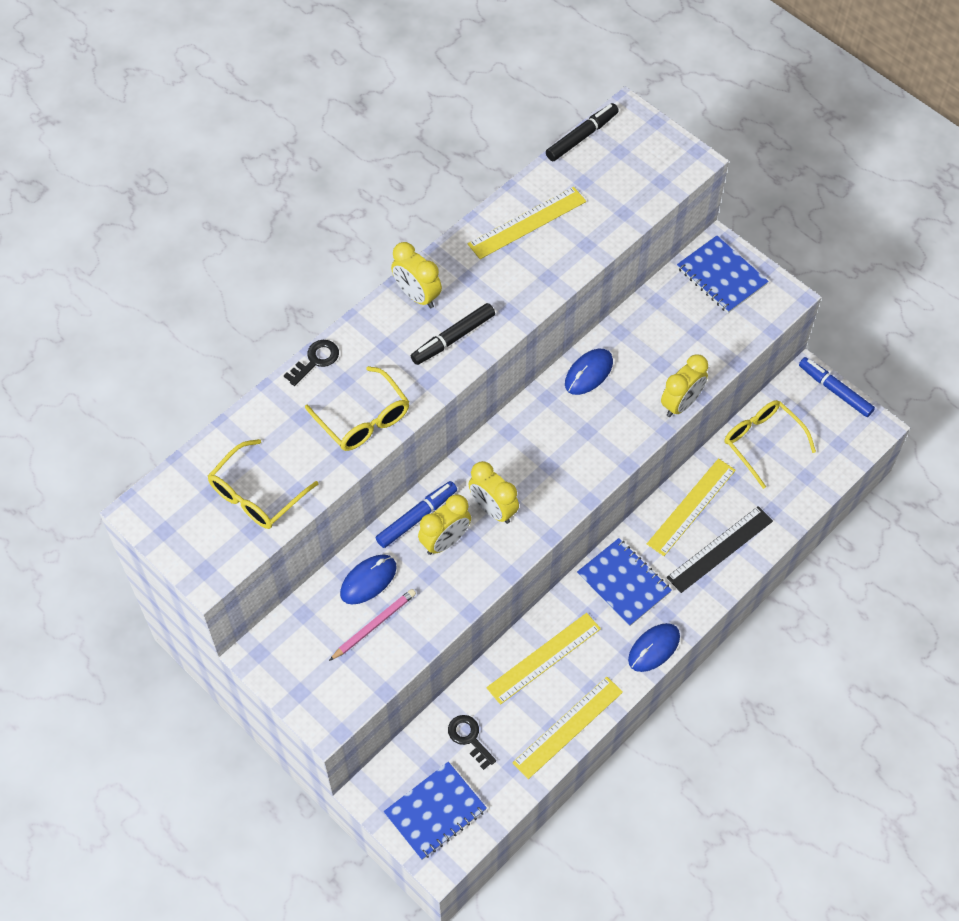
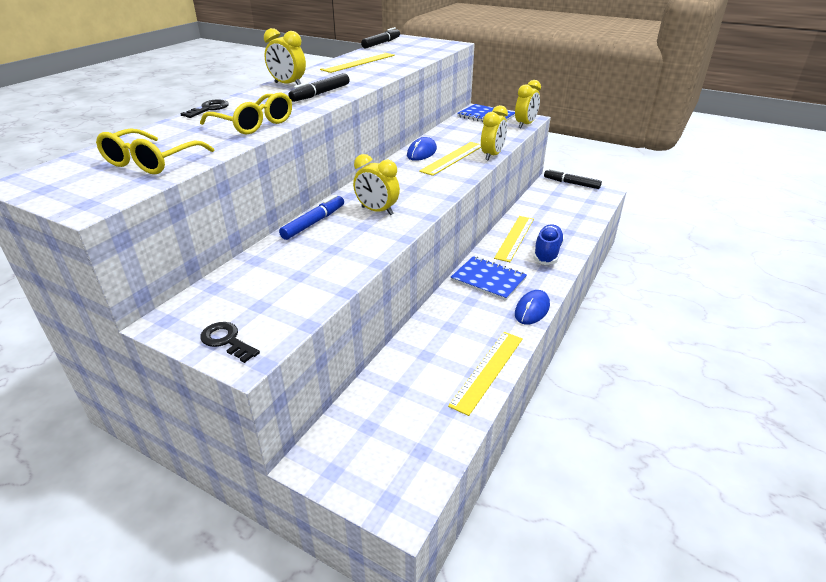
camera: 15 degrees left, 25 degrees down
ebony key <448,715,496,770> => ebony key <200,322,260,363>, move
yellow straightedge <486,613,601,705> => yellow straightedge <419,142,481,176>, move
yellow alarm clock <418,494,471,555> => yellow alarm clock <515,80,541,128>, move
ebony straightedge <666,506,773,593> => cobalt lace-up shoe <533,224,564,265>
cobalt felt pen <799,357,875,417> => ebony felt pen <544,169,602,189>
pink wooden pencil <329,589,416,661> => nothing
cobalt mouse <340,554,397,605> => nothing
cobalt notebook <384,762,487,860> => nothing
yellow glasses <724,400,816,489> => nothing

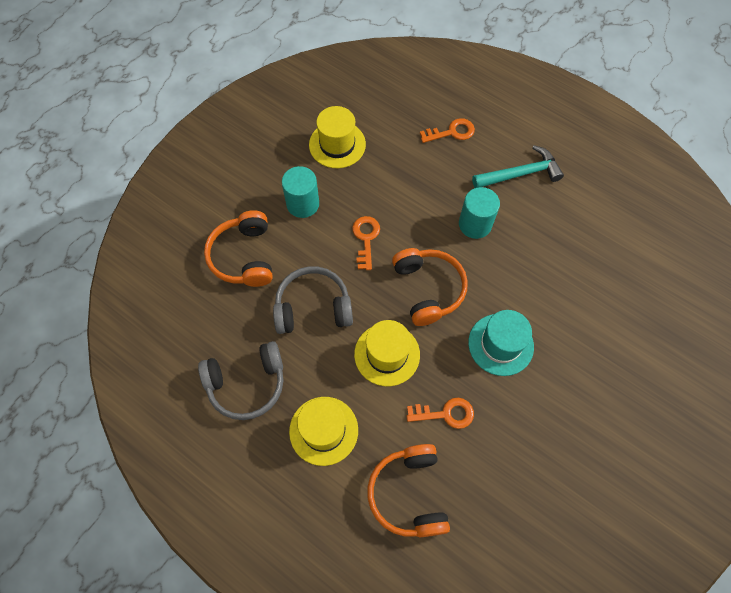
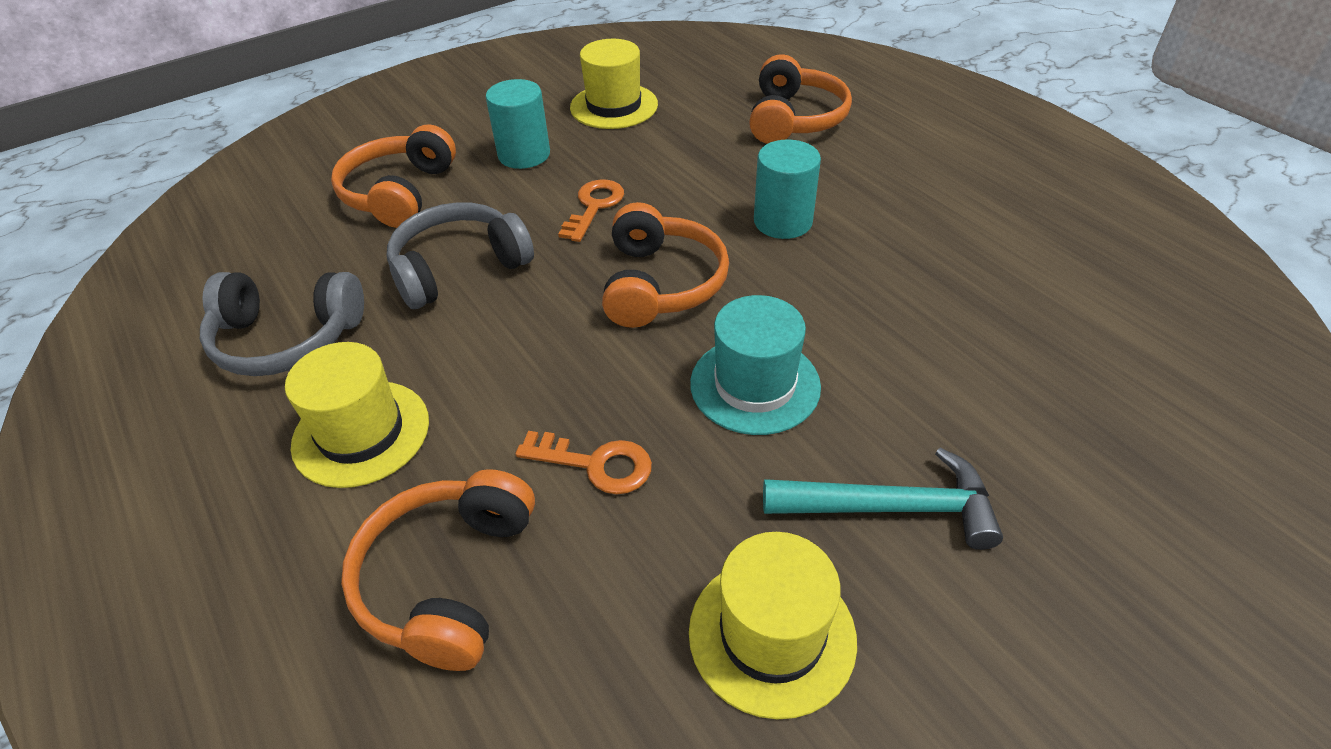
camera: 20 degrees right, 20 degrees down
gray headphones <273,266,353,334> => gray headphones <387,202,534,309>, 45 degrees counterclockwise
yellow top hat <354,320,420,386> => yellow top hat <689,532,857,720>, move
orange-coloured key <420,118,475,143> => orange-coloured headphones <749,54,852,144>
turquoise carpenter's hammer <472,145,564,188> => turquoise carpenter's hammer <763,448,1003,550>, move

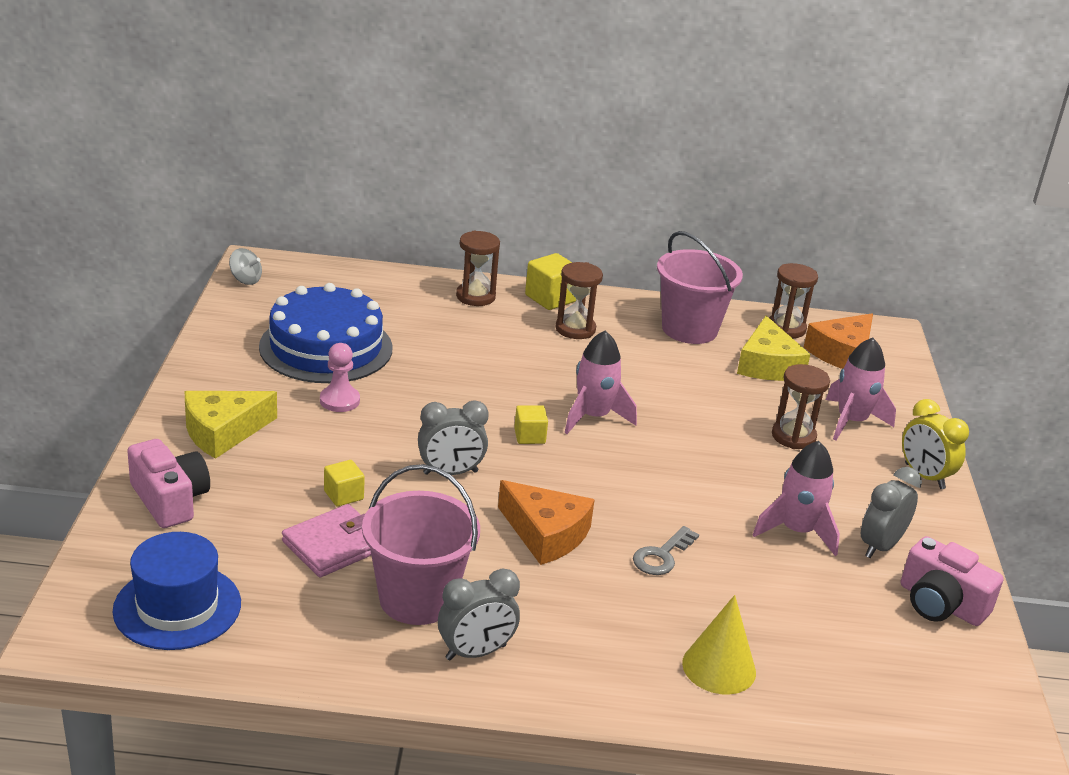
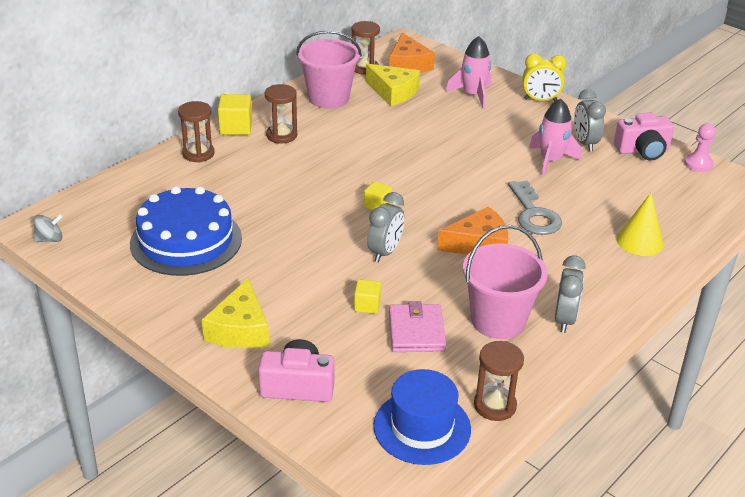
camera: 50 degrees left, 5 degrees up
russet hourglass <772,364,830,449> => russet hourglass <474,341,524,421>, move
gray key <633,526,699,575> => gray key <508,180,562,235>, x1.55
pink game pawn <320,343,360,412> => pink game pawn <684,123,716,172>, move
pink rocket <564,331,637,434> => nothing

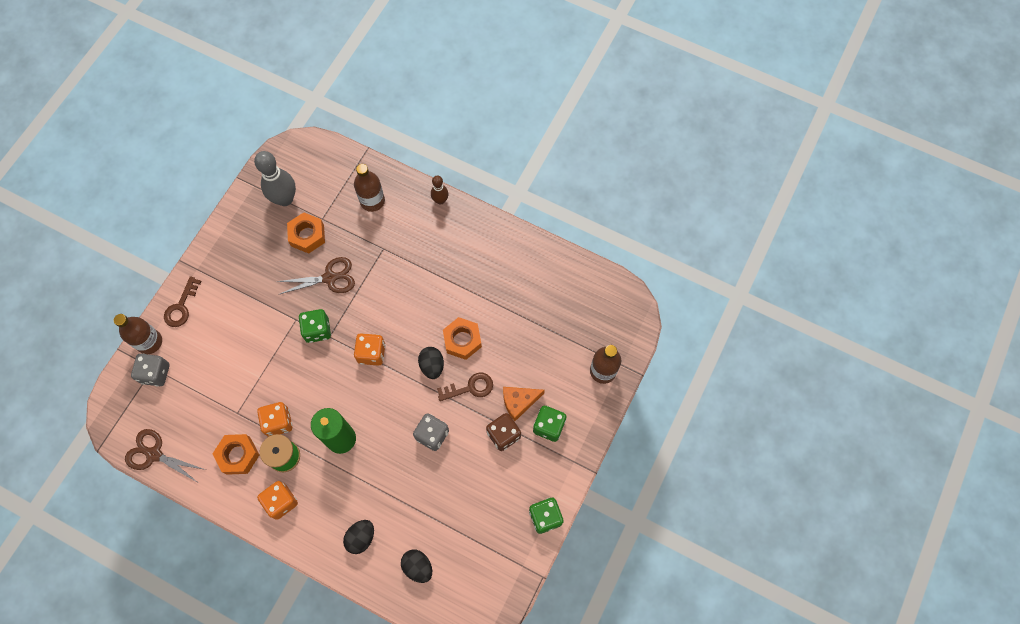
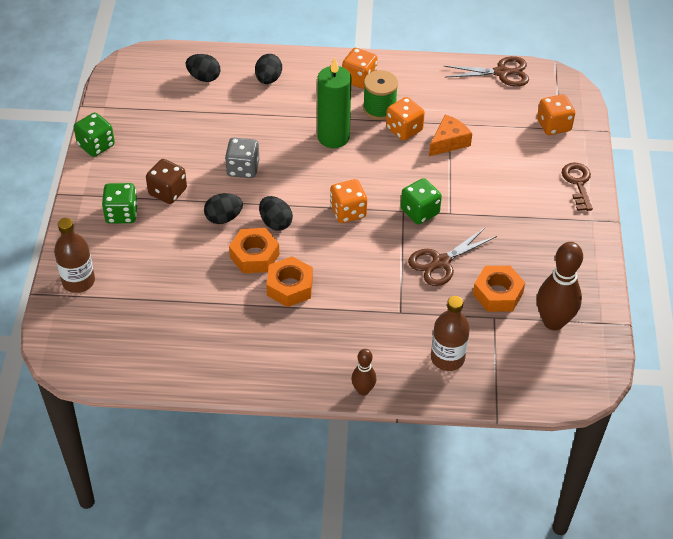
camera: 155 degrees right, 20 degrees down
russet key <437,373,493,401> => ebony egg <204,193,243,224>
orange-coloured hexagon nut <213,434,259,475> => orange-coloured hexagon nut <266,257,313,307>, move
orange-coloured cheese wedge <503,387,545,421> => orange-coloured cheese wedge <429,115,472,156>, move
gray die <131,354,169,386> => orange-coloured die <537,94,575,135>
gray bowling pin <254,151,296,206> => russet bowling pin <537,242,583,330>
russet flask <114,314,162,354> => nothing

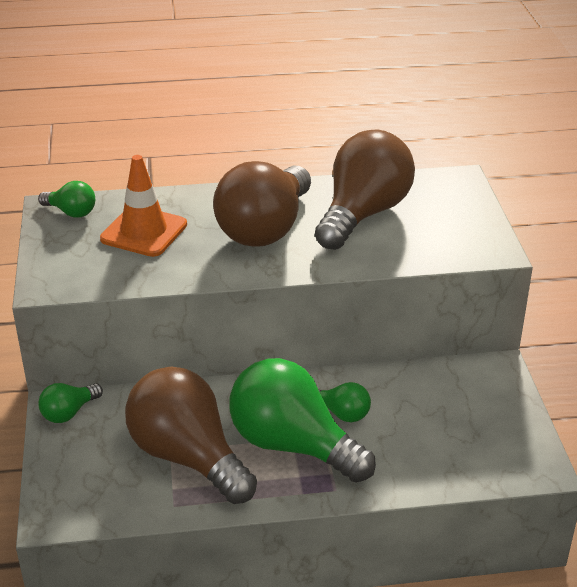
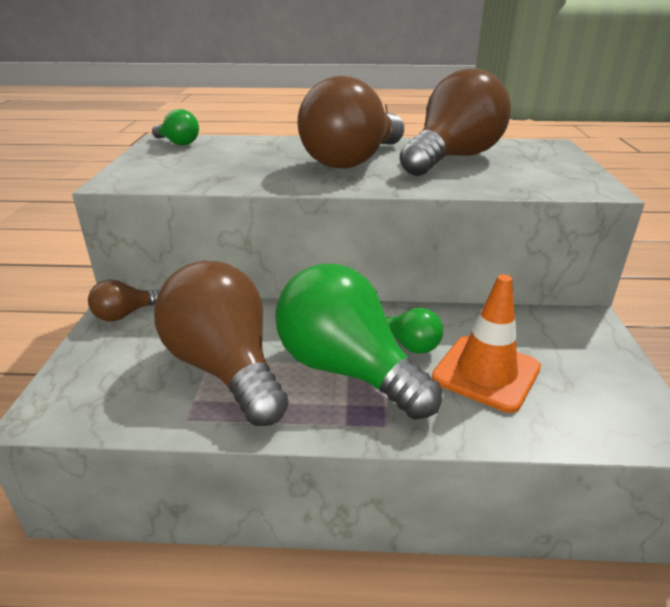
camera: 10 degrees right, 5 degrees down
green light bulb <38,383,103,423> => russet light bulb <88,279,160,322>
orange-coloured road cone <100,155,187,257> => orange-coloured road cone <432,274,541,413>, move

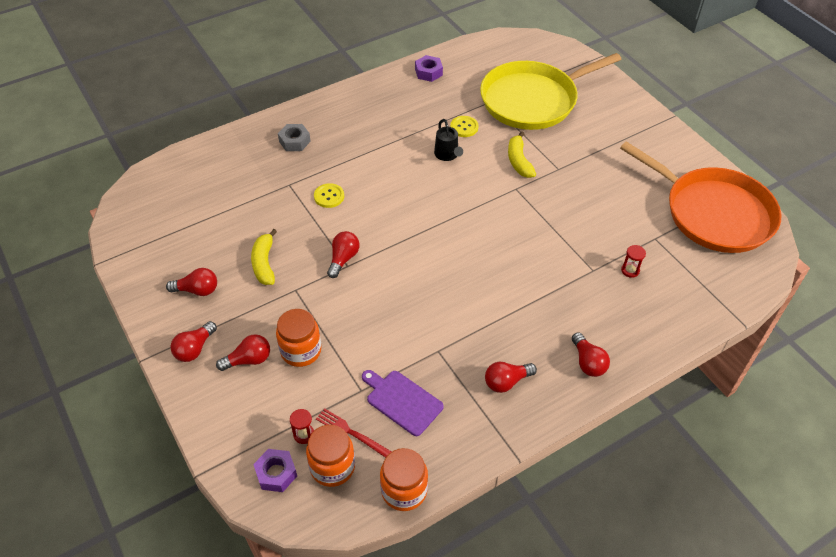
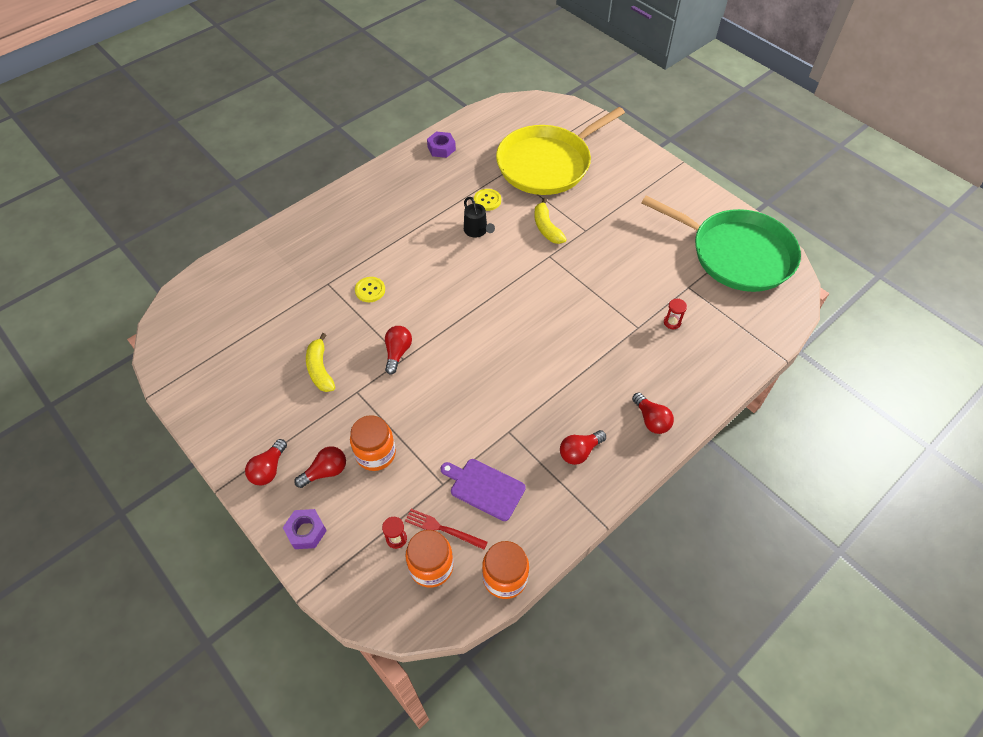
camera: 10 degrees left, 5 degrees up
violet hexagon nut <253,449,297,492> => violet hexagon nut <283,509,327,549>, move
orange-coloured skillet <620,141,781,253> => green skillet <641,196,801,292>
scarlet light bulb <166,268,217,296> => nothing
gray hexagon nut <278,124,311,151> => nothing

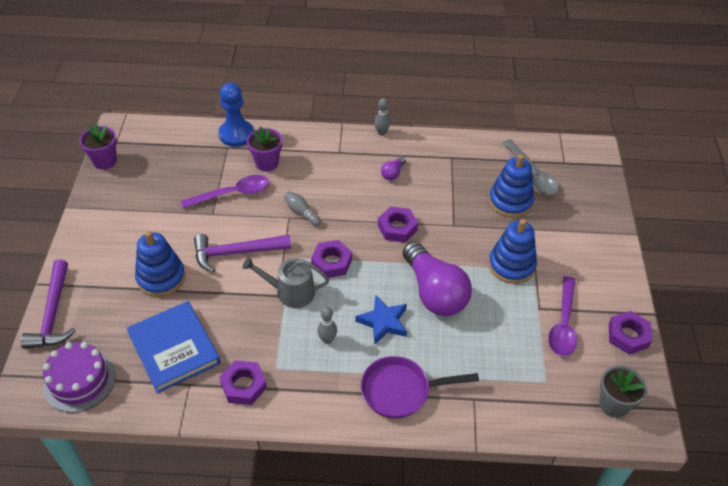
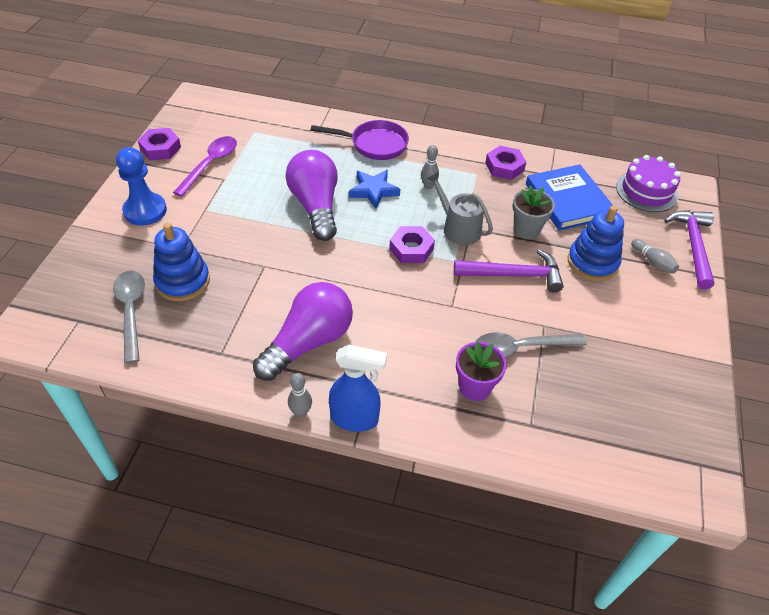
camera: 170 degrees left, 0 degrees up
cobalt game pawn <218,83,253,147> => cobalt game pawn <116,147,167,226>, move
violet light bulb <381,156,406,180> => violet light bulb <253,282,353,381>, x2.39
nothing => cobalt sprayer <329,345,387,432>
gray sprinkling can <242,257,329,308> => gray sprinkling can <427,172,493,245>, 150 degrees counterclockwise
violet spoon <181,175,269,209> => gray spoon <475,333,587,358>
gray plant pot <599,365,647,418> => gray plant pot <512,186,555,239>, move
gray bowling pin <284,191,321,226> => gray bowling pin <631,239,679,274>, move
violet plant pot <79,123,117,170> => nothing
violet hexagon nut <378,206,418,242> => nothing
cobalt stacking toy <488,219,537,284> => nothing

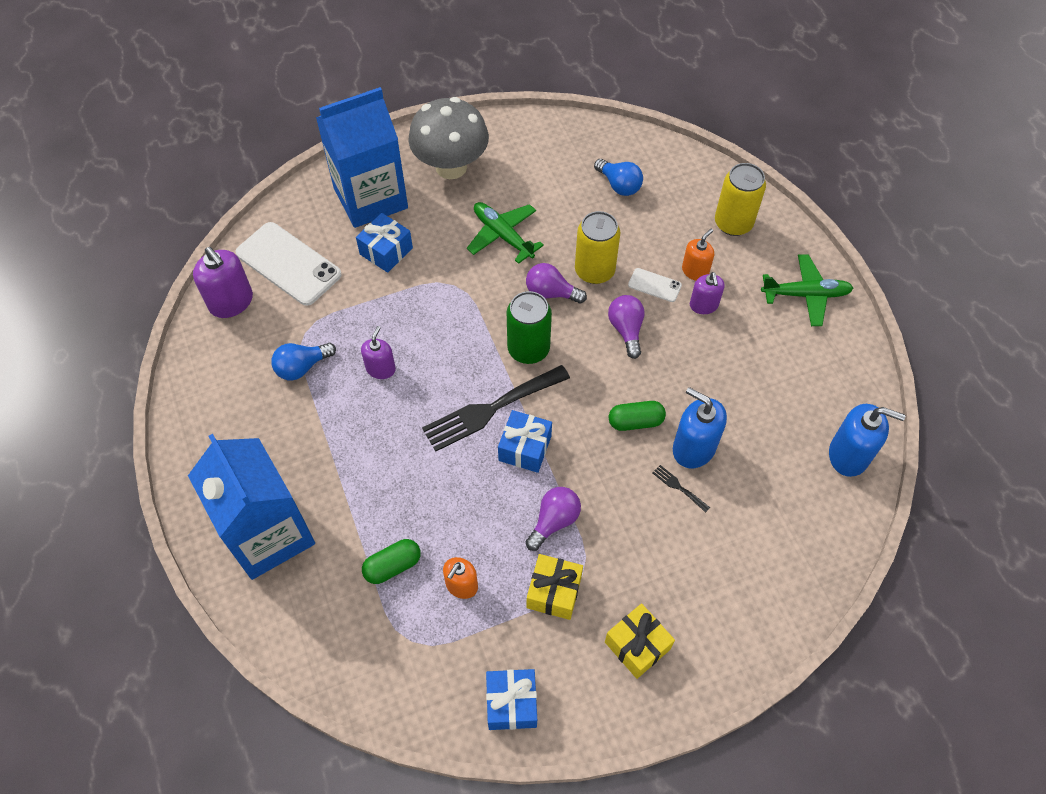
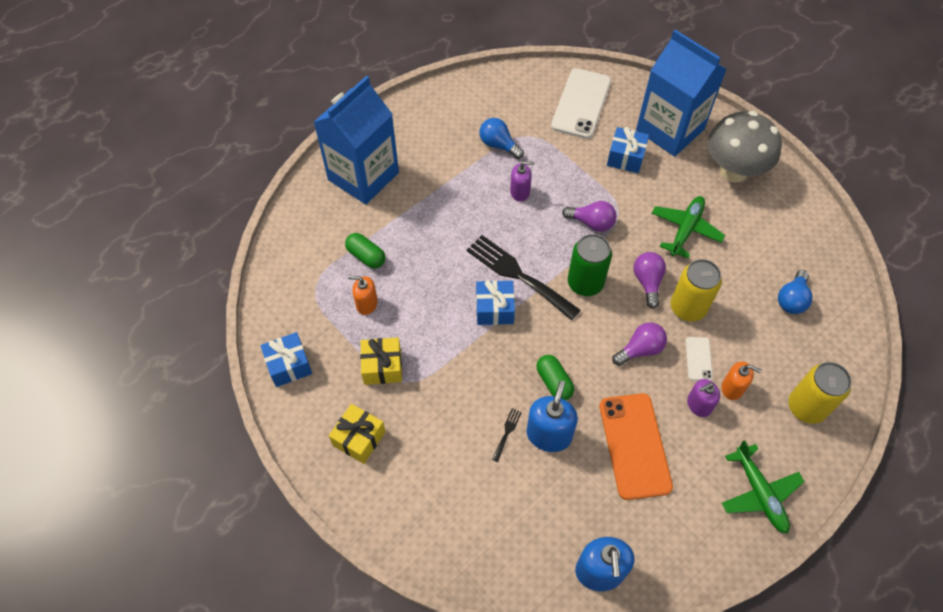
camera: 70 degrees right, 0 degrees up
violet light bulb <526,487,581,551> => violet light bulb <562,201,616,232>, move
nothing => orange-coloured phone <600,393,673,500>
violet pump bottle <193,247,253,318> => nothing

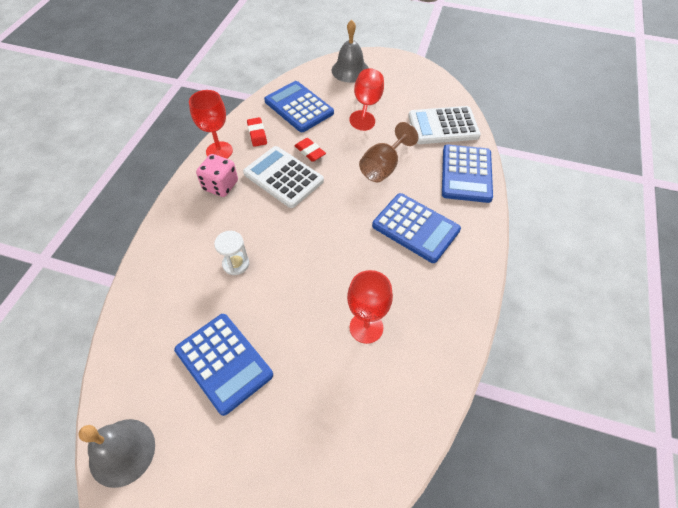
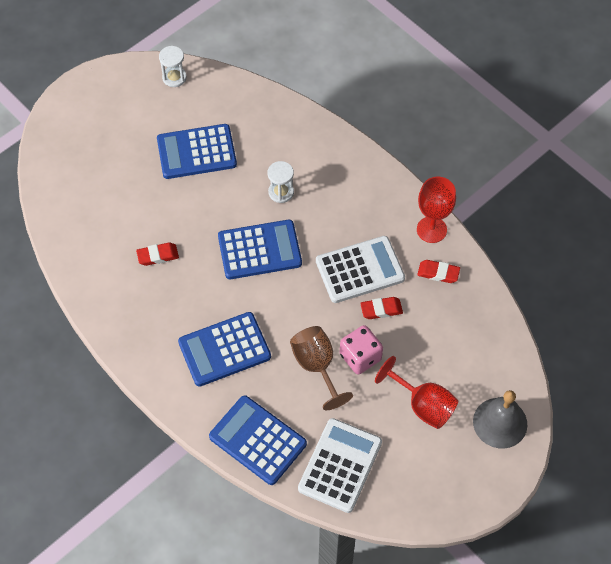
camera: 120 degrees right, 5 degrees up
scarlet wine glass <347,270,393,344> => scarlet pencil eraser <136,243,179,266>
gray hand bell <78,419,155,488> => white hourglass <159,46,187,87>
cobalt adding machine <264,81,334,132> => cobalt adding machine <218,220,302,279>, move
pink die <196,154,238,197> => pink die <340,325,383,375>, move

